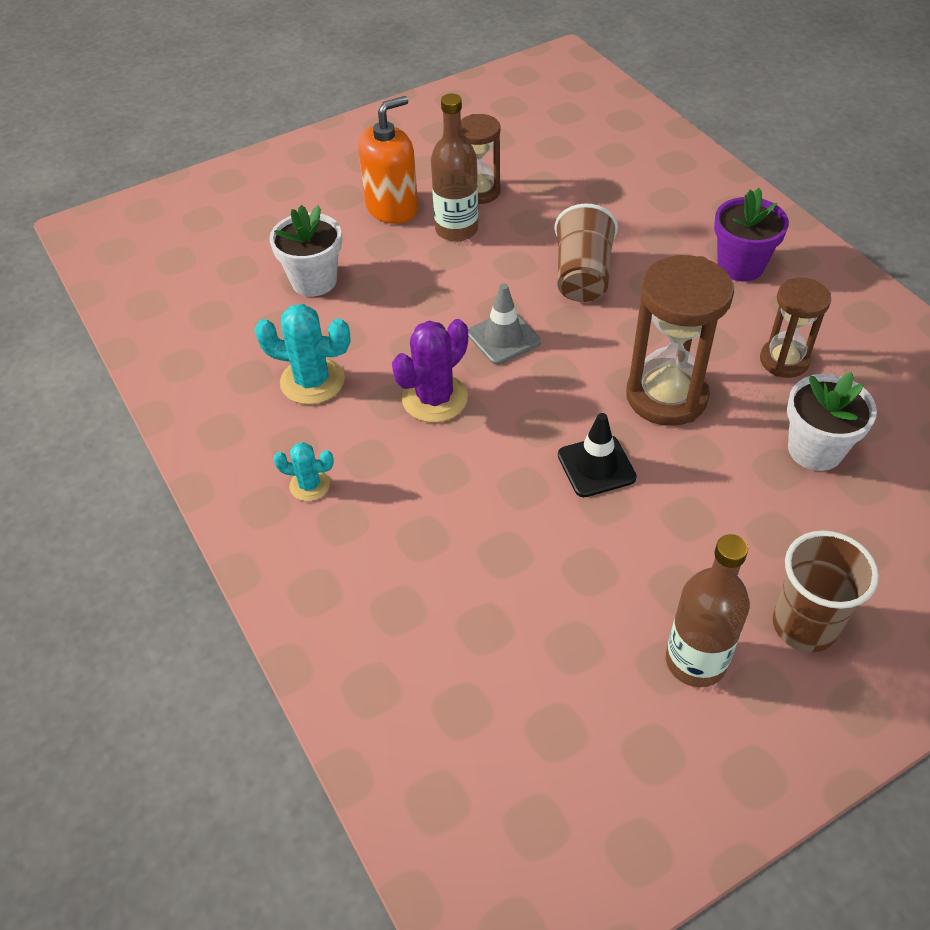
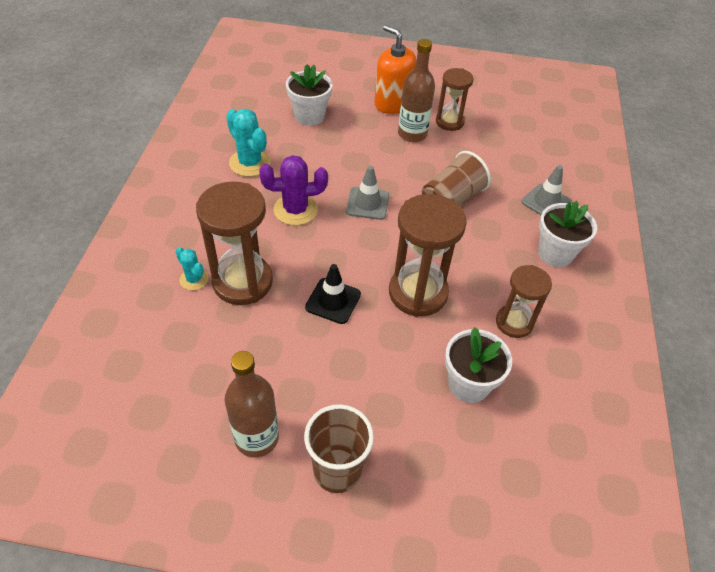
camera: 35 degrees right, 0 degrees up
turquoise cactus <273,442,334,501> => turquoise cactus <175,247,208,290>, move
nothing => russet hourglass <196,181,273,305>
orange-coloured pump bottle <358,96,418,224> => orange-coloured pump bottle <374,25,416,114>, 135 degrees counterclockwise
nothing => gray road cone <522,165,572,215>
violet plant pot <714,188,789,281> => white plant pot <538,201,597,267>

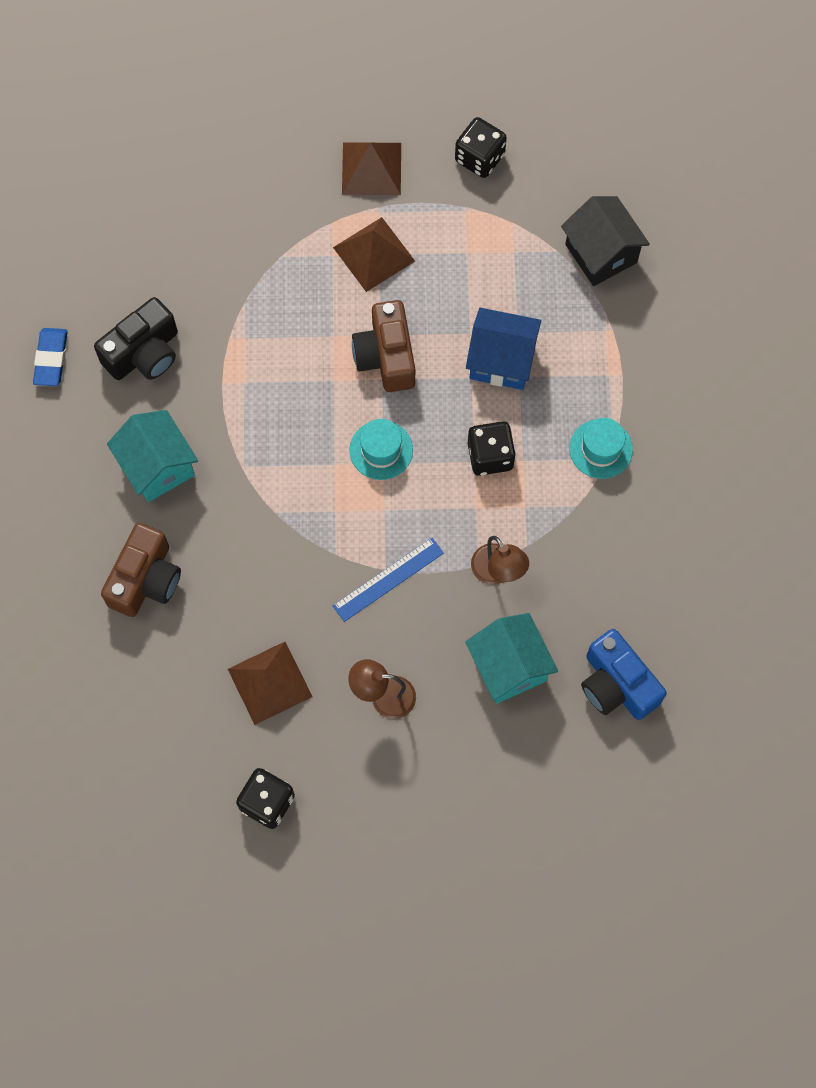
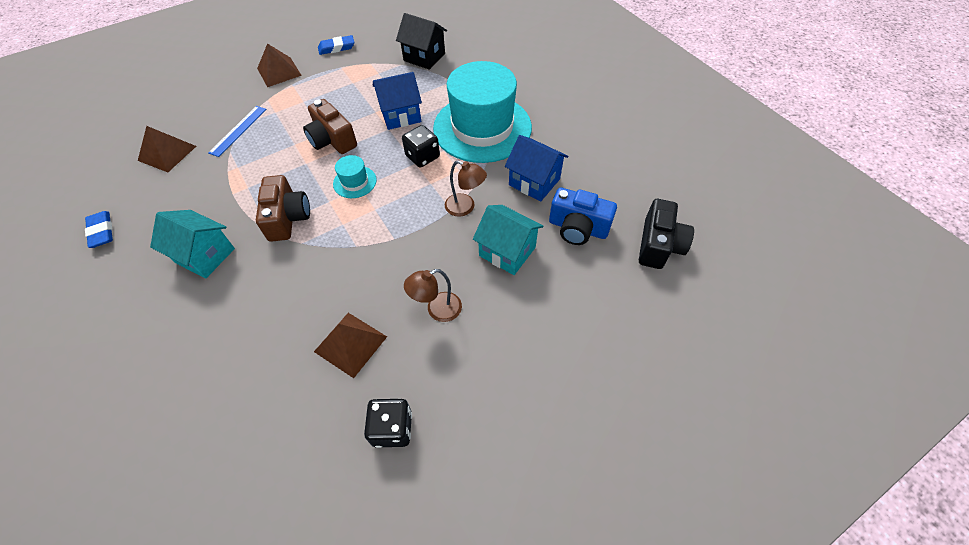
camera: 30 degrees left, 15 degrees down
russet solid pyramid <333,217,415,292> => russet solid pyramid <138,126,196,172>, move
cobalt straightedge <333,538,444,622> => cobalt straightedge <208,106,266,157>, move
russet photo camera <101,523,181,617> => russet photo camera <256,175,310,242>, move
ebony die <455,117,507,178> => cobalt pencil eraser <318,35,354,55>
turquoise top hat <569,418,633,479> => turquoise top hat <433,61,532,163>, x2.47
nothing => cobalt house <505,135,569,202>
ebony photo camera <94,297,178,380> => ebony photo camera <639,199,694,269>, move

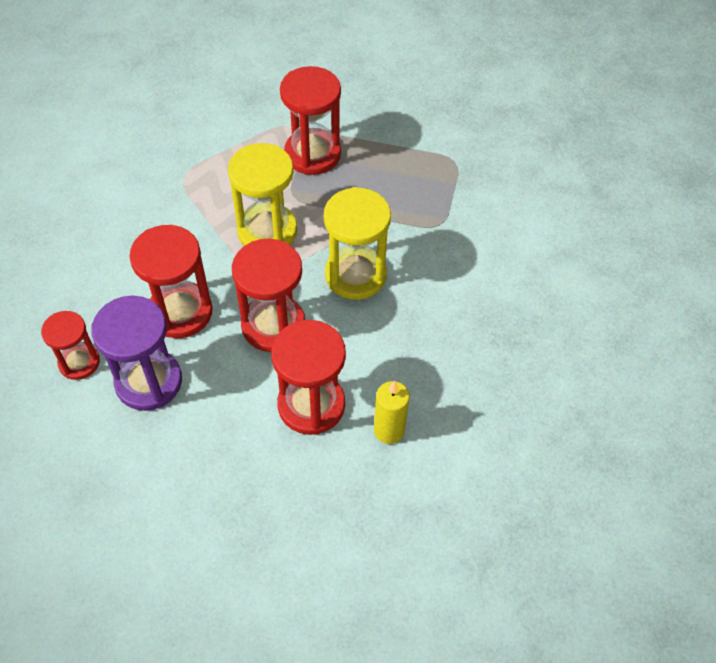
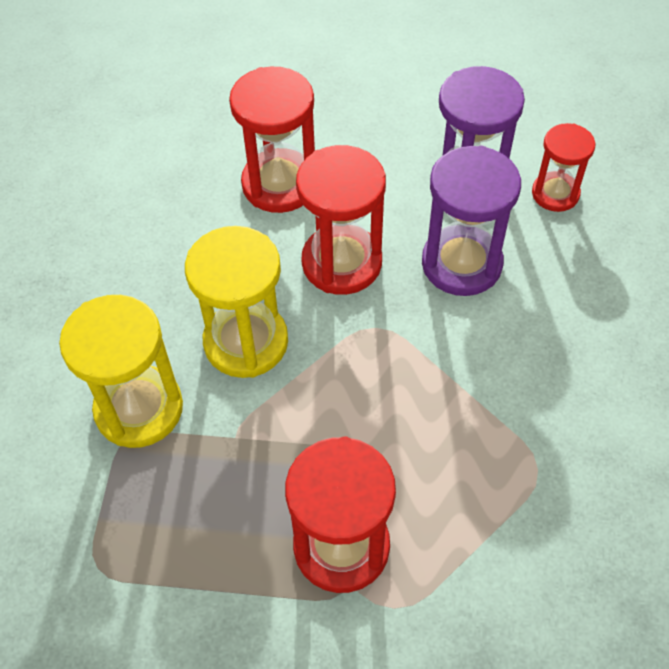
camera: 175 degrees right, 0 degrees up
yellow hourglass <228,143,297,246> => yellow hourglass <59,295,183,448>, move
scarlet hourglass <129,225,212,338> => violet hourglass <422,146,521,296>
yellow wax candle <374,381,410,444> => nothing

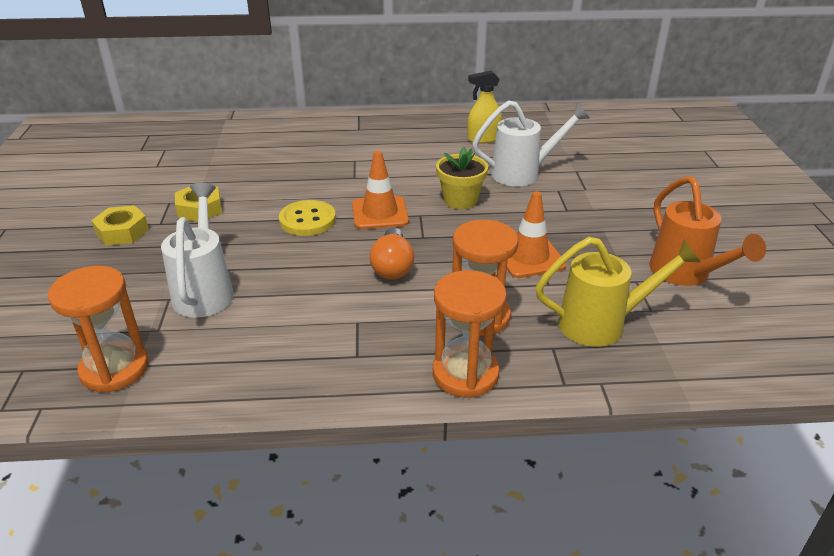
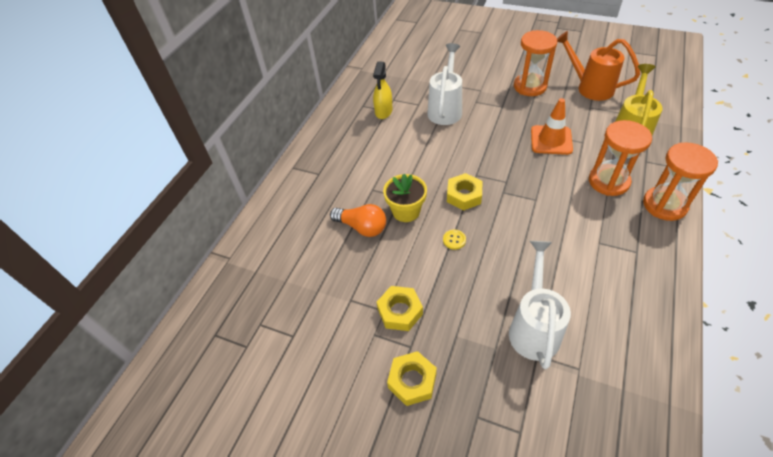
camera: 60 degrees left, 15 degrees up
orange-coloured light bulb <369,228,414,279> => orange-coloured light bulb <330,204,386,237>, move
yellow plant pot <436,147,488,209> => yellow plant pot <383,174,427,222>, move
yellow button <279,200,336,236> => yellow button <443,230,466,250>, x0.49
orange-coloured road cone <352,151,409,229> => yellow hexagon nut <447,173,483,211>
white sprinkling can <161,183,234,318> => white sprinkling can <509,241,571,369>, 75 degrees clockwise
orange-coloured hourglass <48,266,149,392> => orange-coloured hourglass <514,30,557,96>, move
orange-coloured sprinkling can <649,176,766,286> => orange-coloured sprinkling can <557,31,640,101>, 150 degrees counterclockwise

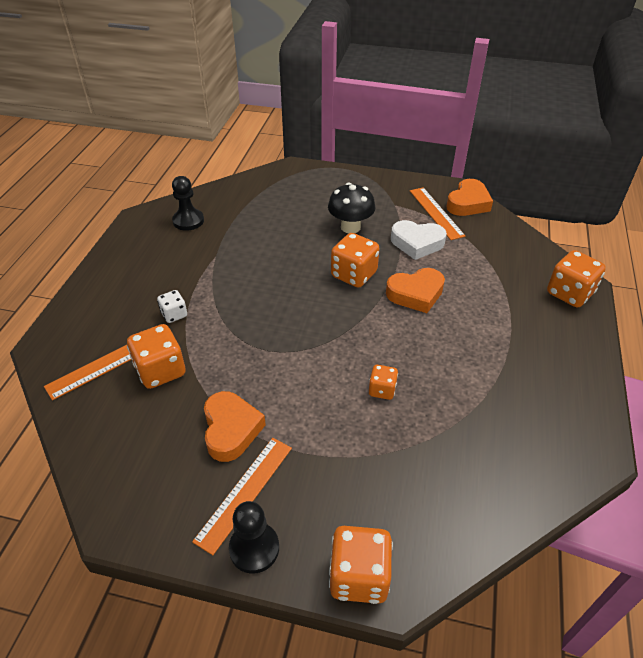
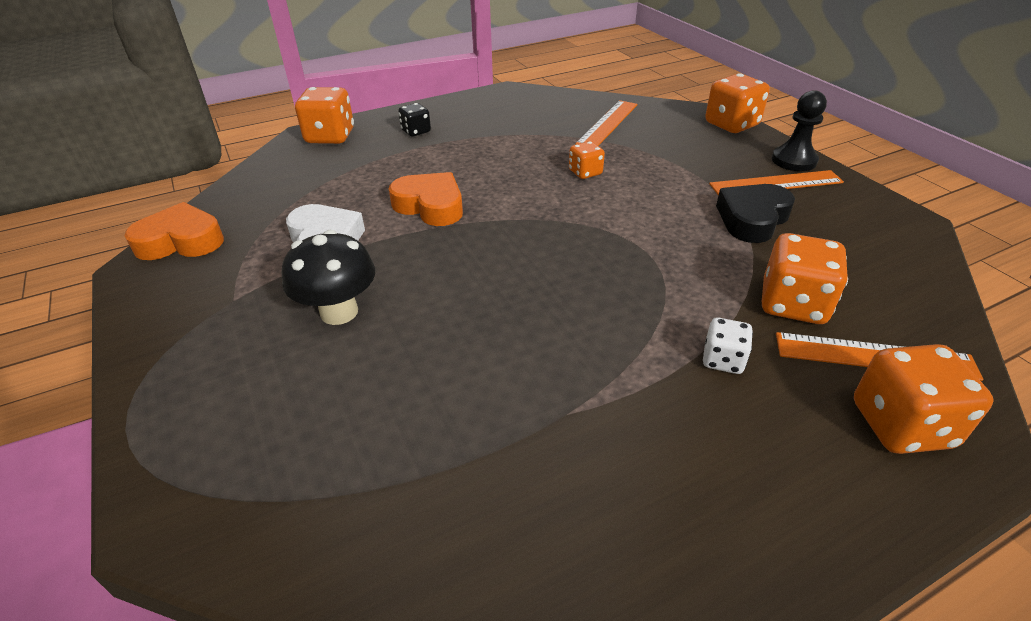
camera: 130 degrees left, 5 degrees down
nothing => ebony die <398,103,431,137>
orange-coloured straightedge <410,187,466,240> => orange-coloured straightedge <576,100,638,146>, move
orange-coloured love heart <204,391,266,462> => ebony love heart <716,184,795,243>
orange-coloured die <331,233,380,288> => orange-coloured die <854,344,993,454>, move
ebony game pawn <172,176,204,231> => nothing

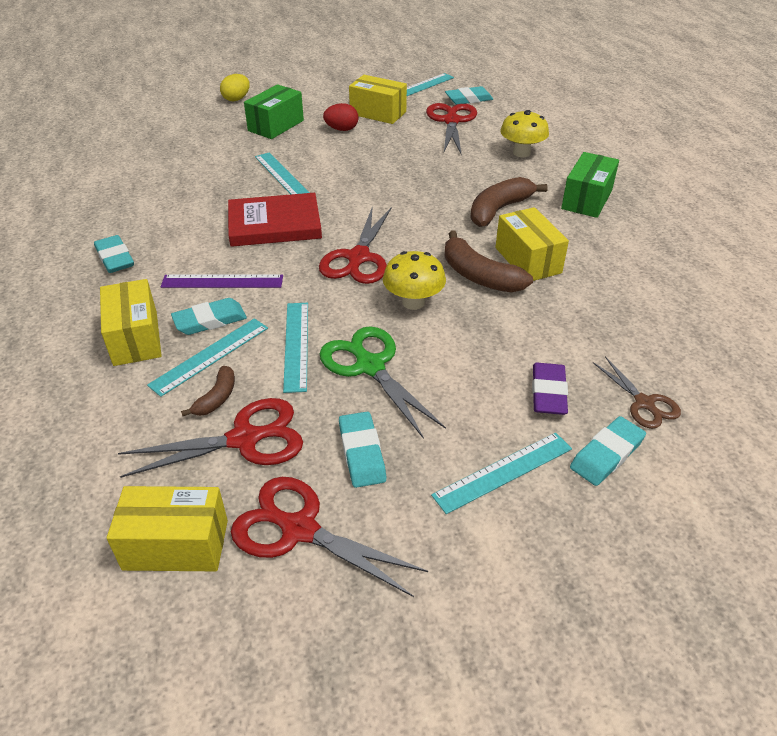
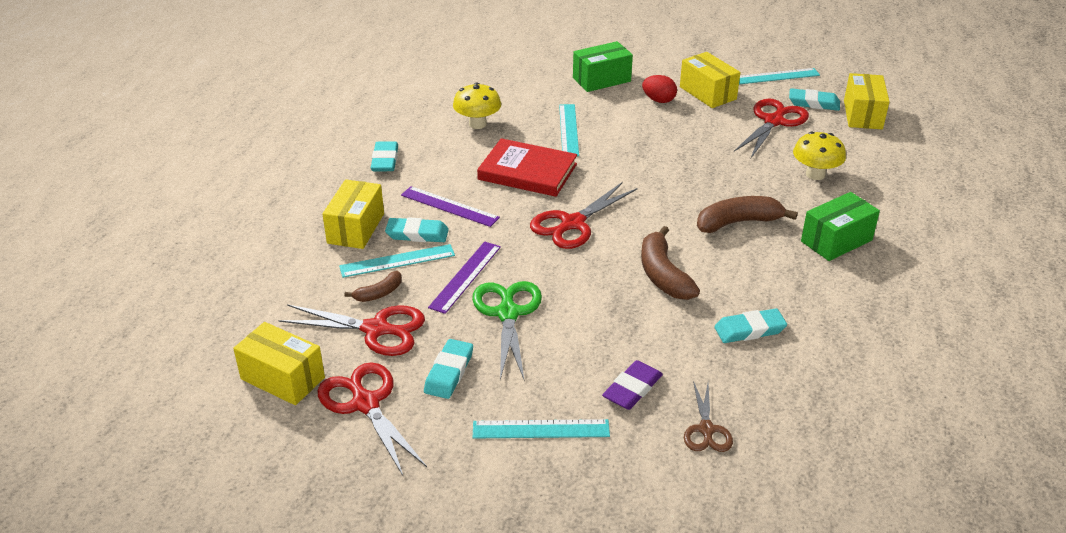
camera: 30 degrees right, 5 degrees down
turquoise straightedge <283,303,308,393> => violet straightedge <428,241,501,314>
yellow mushroom <383,251,446,310> => yellow mushroom <453,83,501,129>, move
turquoise pencil eraser <570,416,646,486> => turquoise pencil eraser <714,308,787,343>, move
yellow box <495,207,569,281> => yellow box <844,73,890,129>, move
yellow egg <220,74,250,102> => nothing

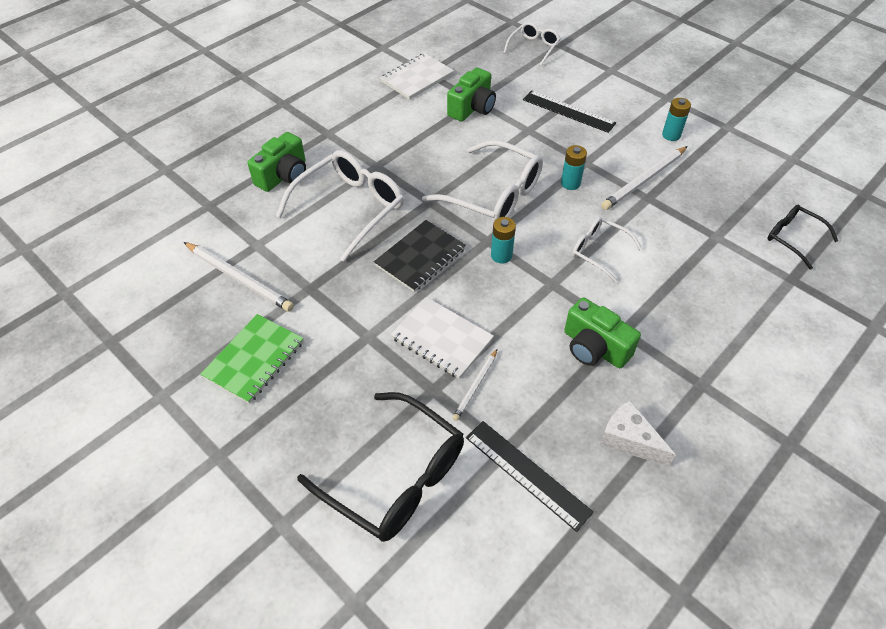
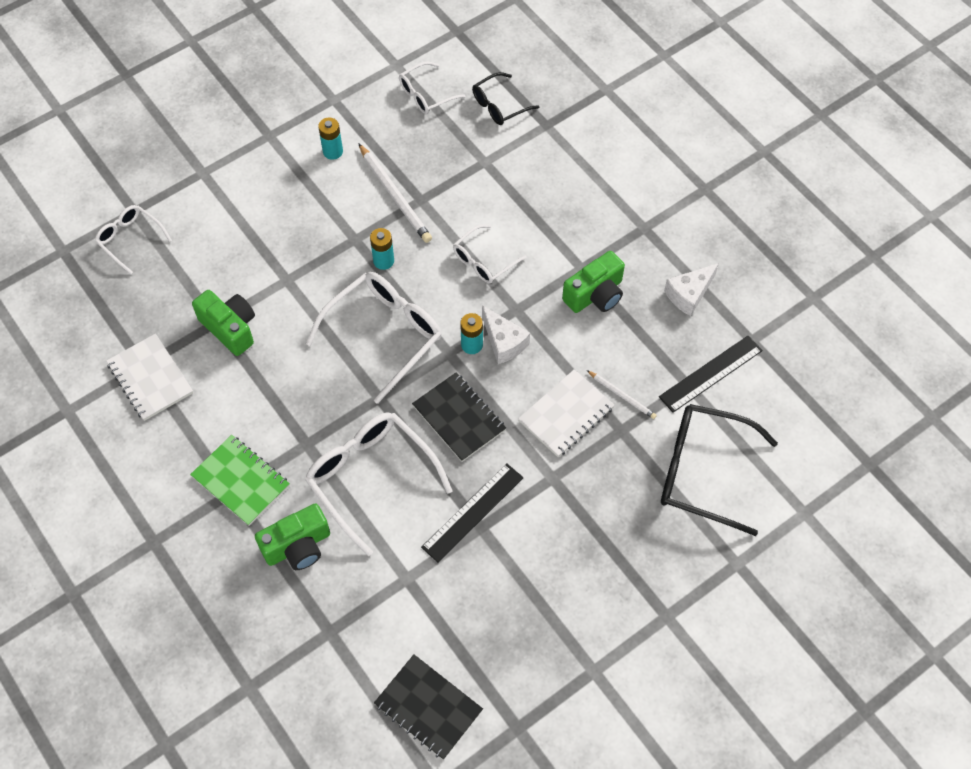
camera: 80 degrees left, 10 degrees up
green notebook <200,314,304,404> => green notebook <190,435,290,526>, move
green photo camera <247,132,306,192> => green photo camera <255,503,330,570>, 105 degrees clockwise
nothing => ebony notebook <374,654,483,760>
nothing => white glasses <399,61,466,114>
ebony straightedge <523,90,616,133> => ebony straightedge <421,463,524,563>, move
nothing => white cheese wedge <482,305,530,364>
ebony glasses <297,392,464,542> => ebony glasses <661,404,778,536>, 120 degrees counterclockwise
white wooden pencil <184,242,294,312> => nothing

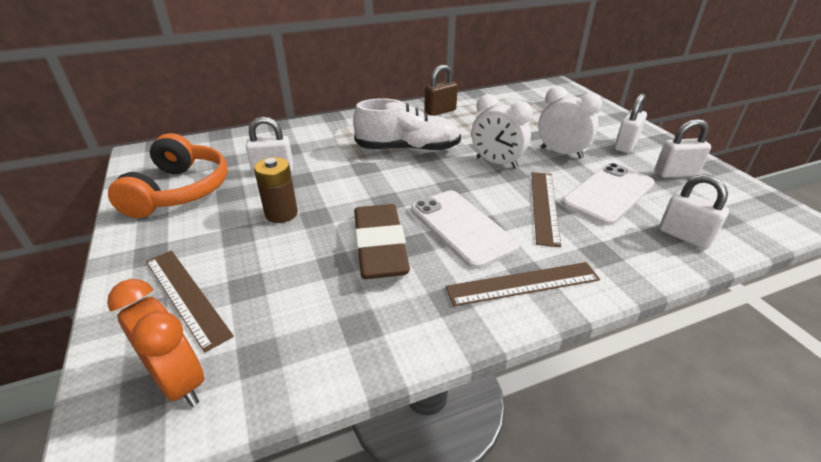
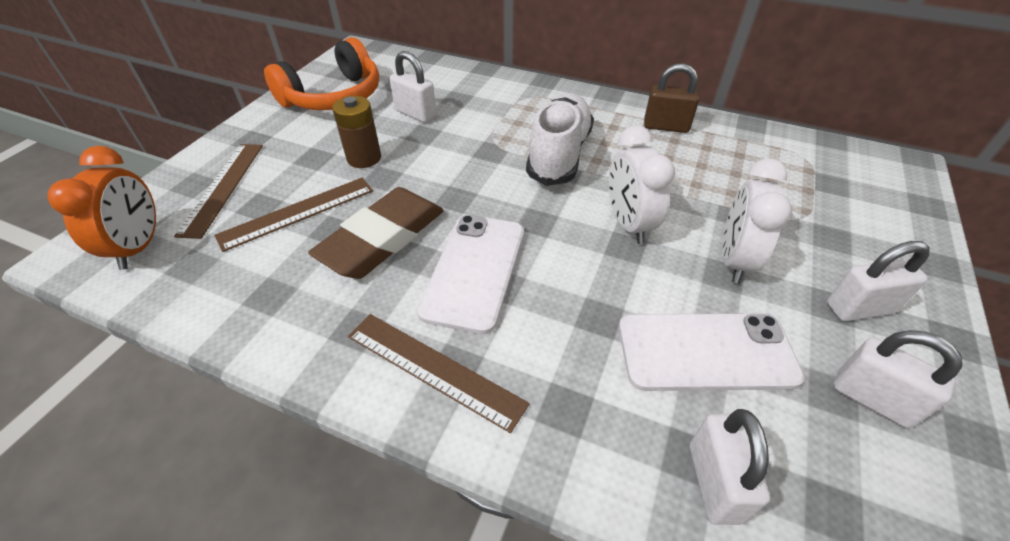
camera: 45 degrees right, 10 degrees up
russet straightedge <531,172,561,247> => russet straightedge <214,178,373,252>, move
white lace-up shoe <353,98,461,152> => white lace-up shoe <526,93,594,186>, 120 degrees counterclockwise
white alarm clock <538,86,602,158> => white alarm clock <722,158,792,283>, 150 degrees counterclockwise

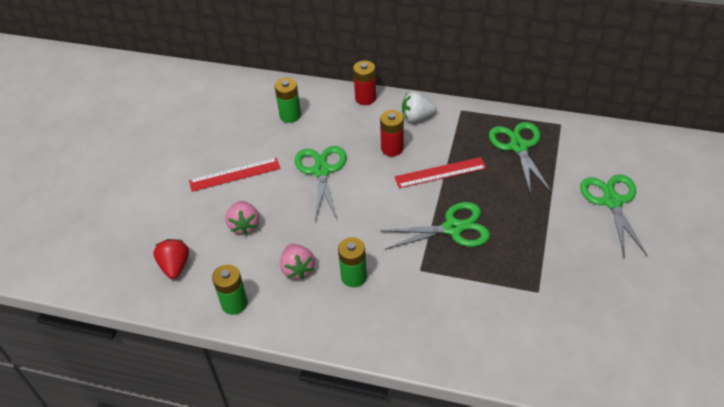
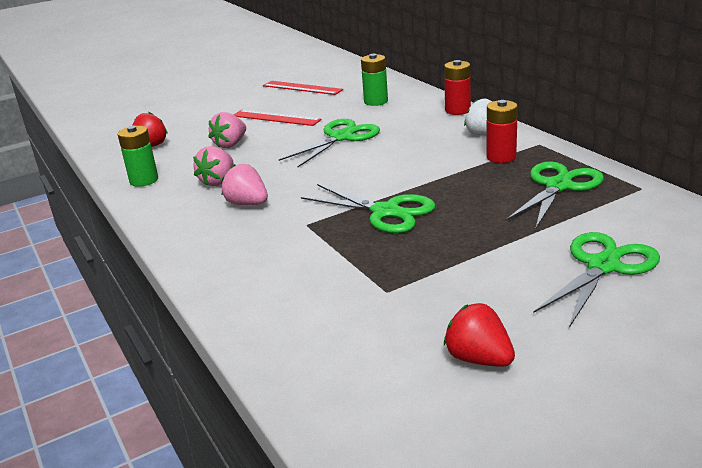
camera: 45 degrees right, 20 degrees down
green power cell <338,237,367,287> => pink toy strawberry <222,164,268,205>
scarlet straightedge <395,157,487,188> => scarlet straightedge <263,81,343,95>, move
nothing => scarlet toy strawberry <444,303,515,367>
scarlet power cell <380,110,404,156> => scarlet power cell <486,100,518,163>, move

